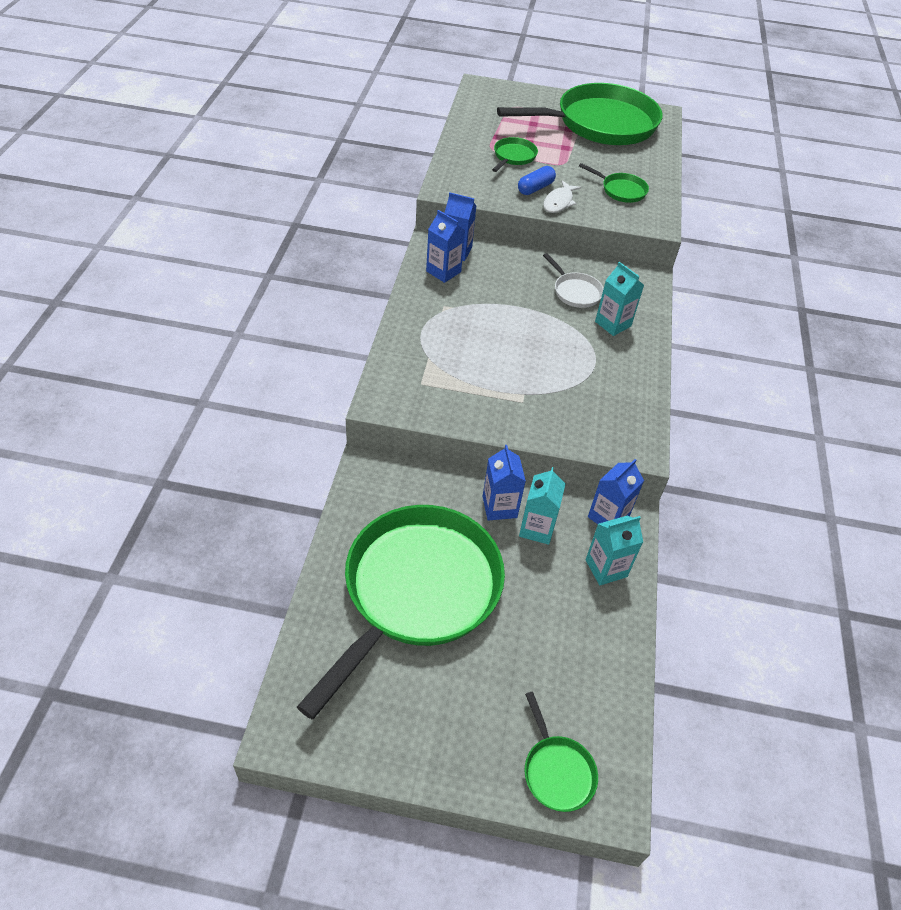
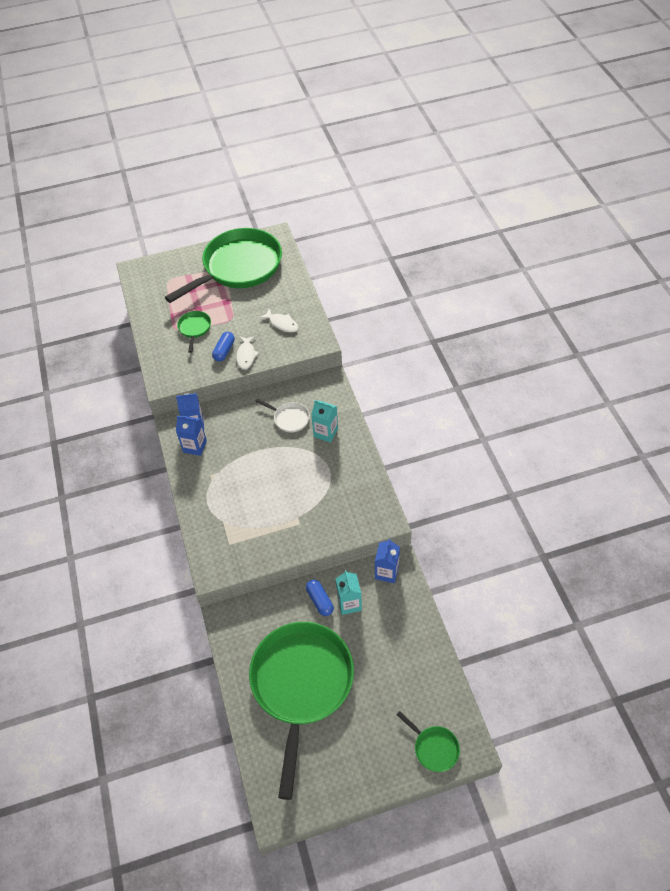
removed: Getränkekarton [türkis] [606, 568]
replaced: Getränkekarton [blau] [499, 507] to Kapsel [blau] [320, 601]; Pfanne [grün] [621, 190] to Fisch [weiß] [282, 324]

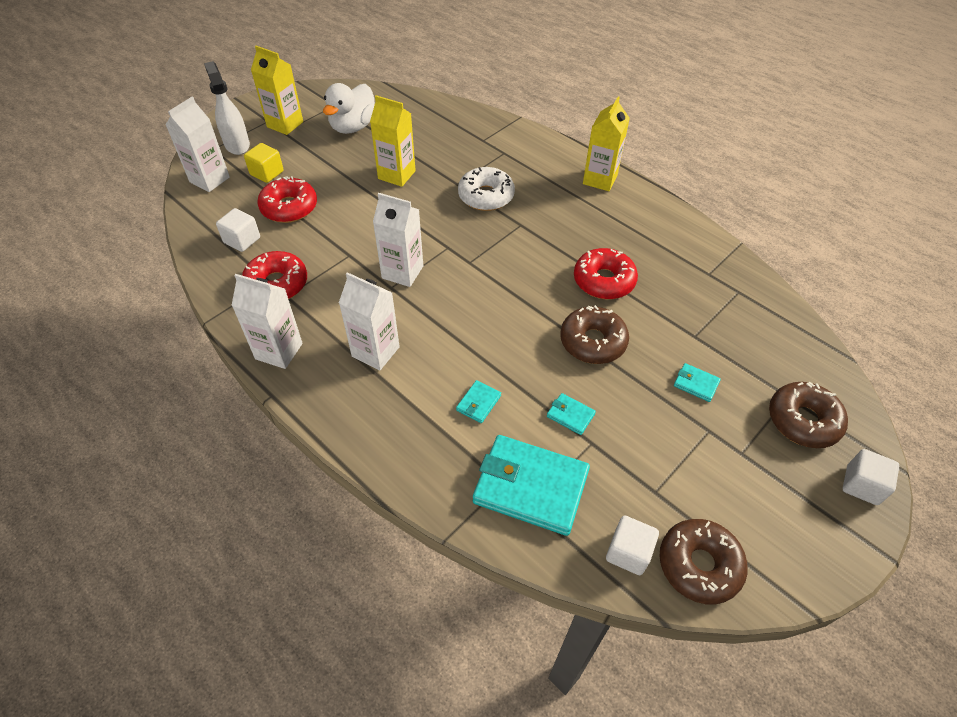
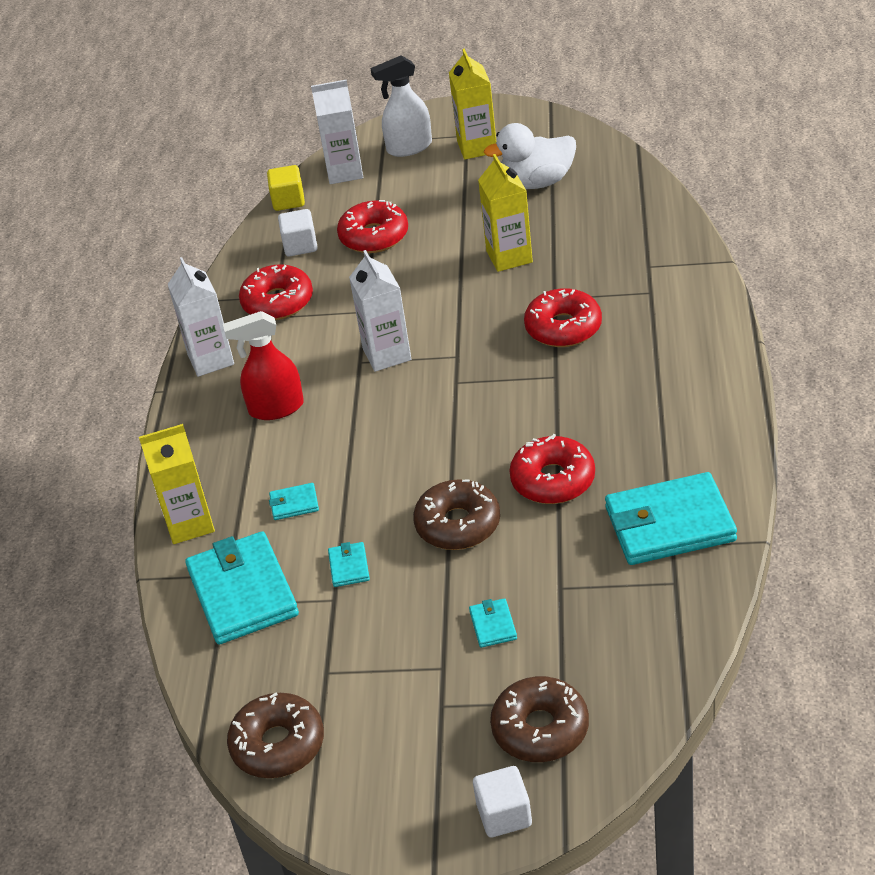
removed: Kubus [weiß] [628, 552]
added: Geldbörse [türkis] [670, 524]
moved: Kubus [gelb] [267, 173] to [288, 201]; Getränkekarton [gelb] [600, 179] to [189, 524]
replaced: Getränkekarton [weiß] [375, 352] to Sprühflasche [rot] [276, 408]
recoloured: Donut [weiß] [486, 196] to Donut [rot] [563, 328]
turned: Sprühflasche [weiß] [237, 145] = [409, 147] 135 degrees counterclockwise

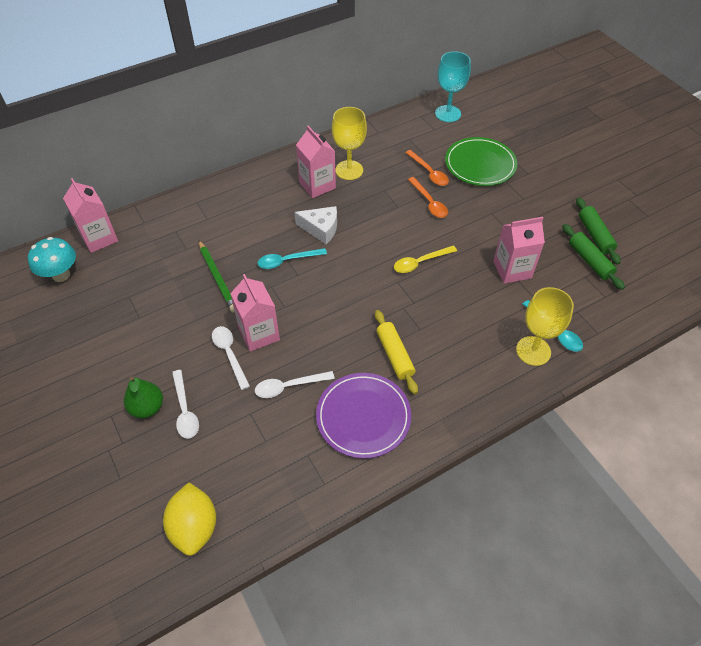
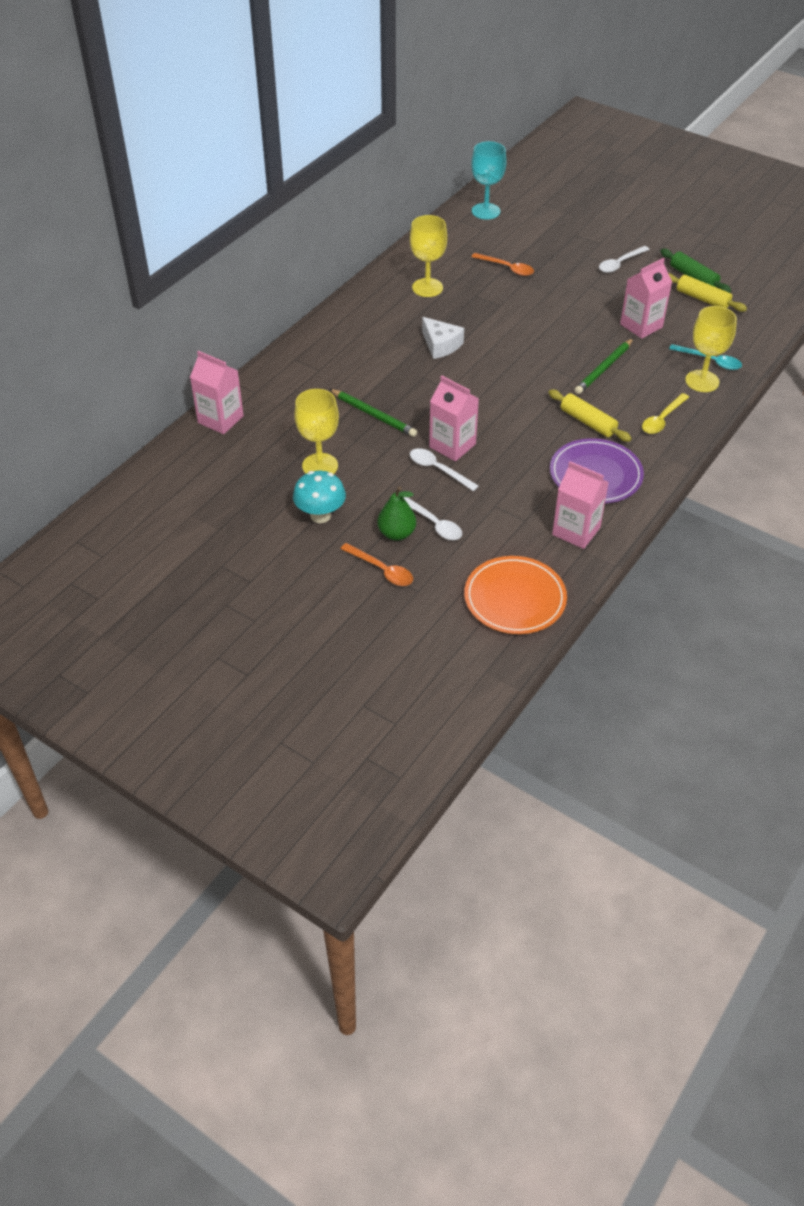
removed: Löffel [türkis] [287, 261]; Teller [grün] [480, 164]
added: Kelch [gelb] [320, 466]; Bleistift [grün] [604, 368]
moved: Pilz [türkis] [61, 275] to [320, 515]; Löffel [weiß] [289, 386] to [620, 263]; Getränkekarton [rosa] [317, 185] to [576, 531]; Löffel [gelb] [420, 262] to [662, 419]; Löffel [orange] [429, 202] to [382, 570]
replaced: Zitrone [gelb] [194, 527] to Teller [orange] [515, 598]
recoloured: Nudelholz [grün] [589, 261] to Nudelholz [gelb] [702, 299]
turned: Käse [weiß] [321, 229] = [440, 345] 60 degrees clockwise

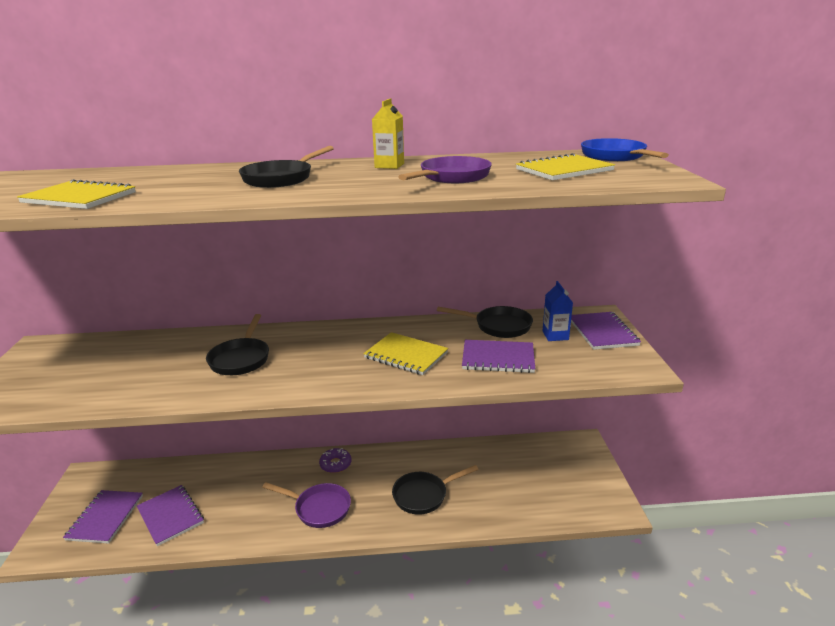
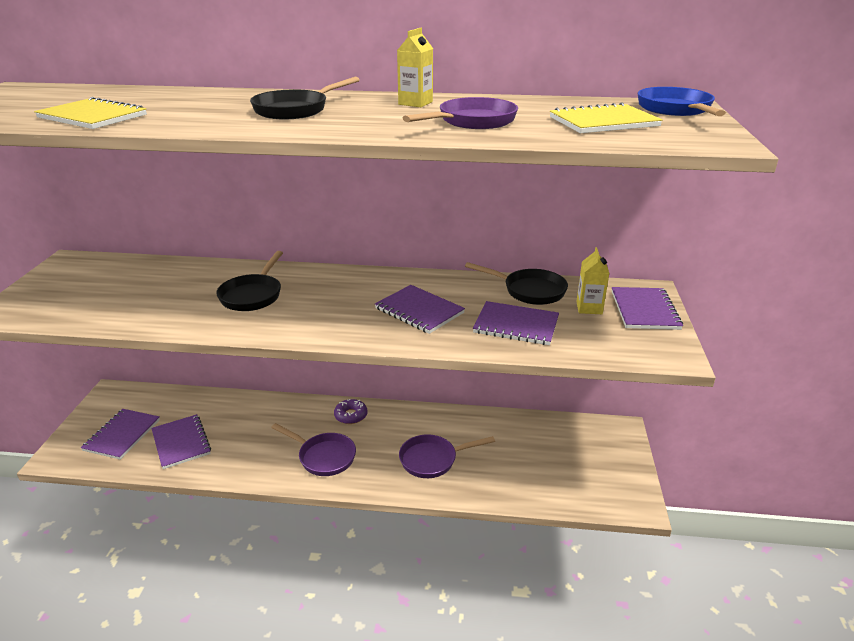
recoloured: Notizbuch [gelb] [406, 355] to Notizbuch [lila] [419, 311]; Pfanne [schwarz] [424, 495] to Pfanne [lila] [432, 460]; Getränkekarton [blau] [555, 335] to Getränkekarton [gelb] [589, 308]

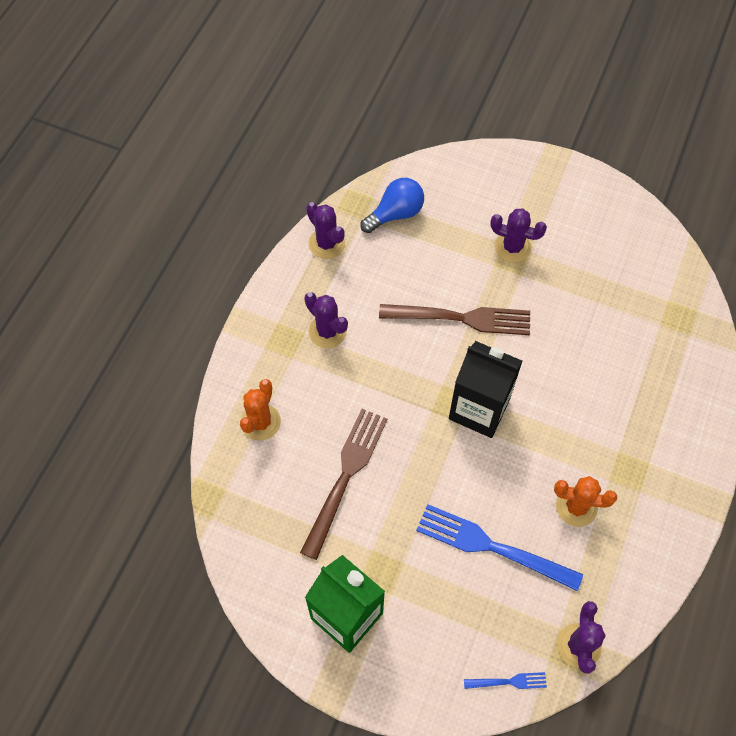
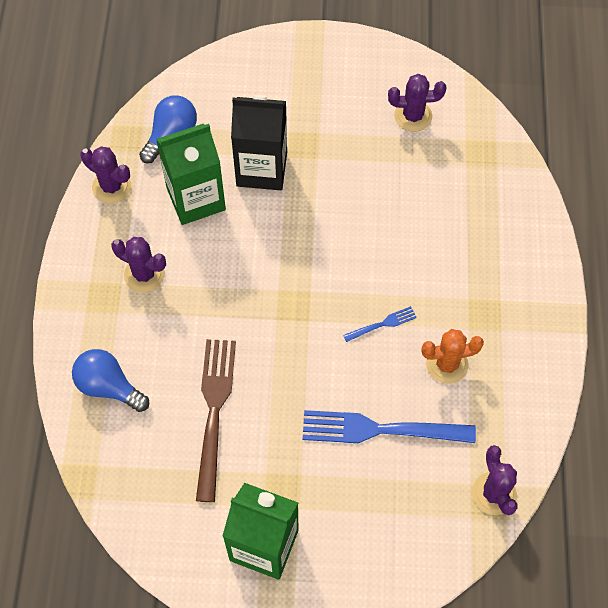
removed: Gabel [braun] [461, 318]
added: Getränkekarton [grün] [196, 199]
moved: Getränkekarton [schwarz] [479, 409] to [261, 169]; Gabel [blau] [508, 681] to [382, 324]; Kaktus [lila] [512, 247] to [413, 116]
replaced: Kaktus [orange] [260, 422] to Glühbirne [blau] [109, 386]

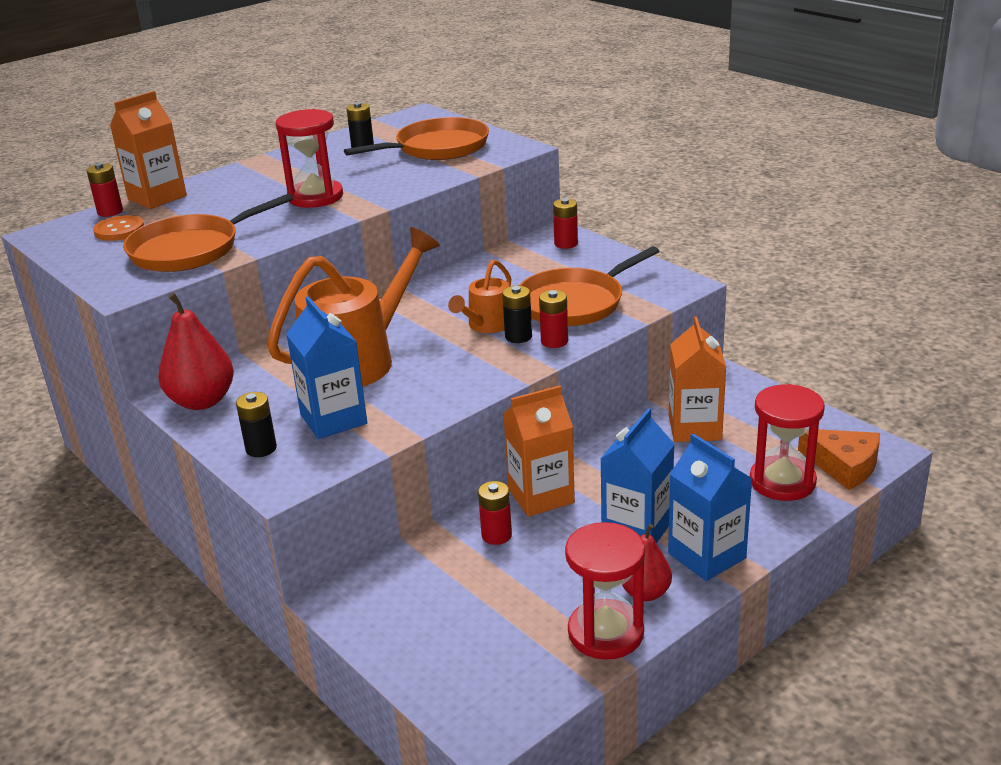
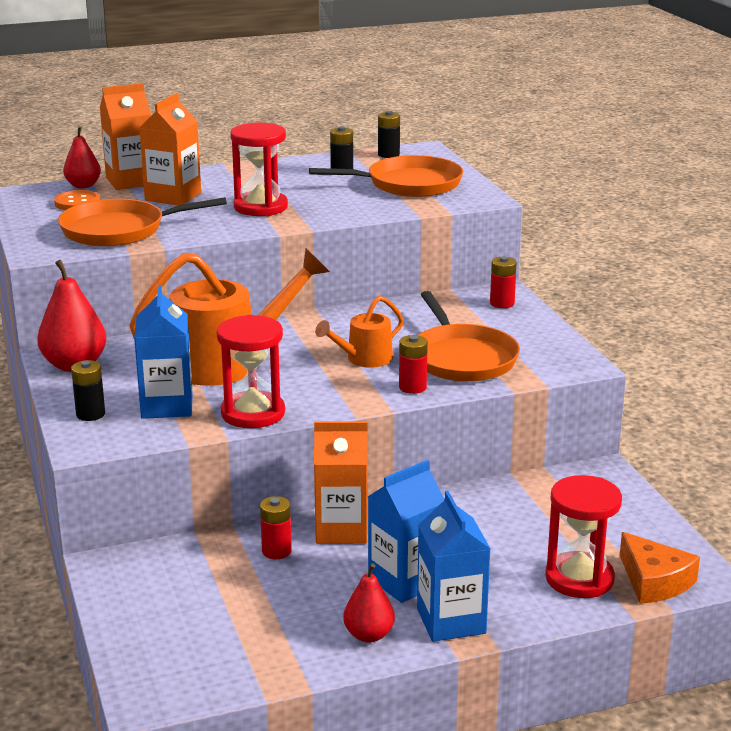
moved: Batterie [schwarz] [518, 336] to [388, 154]; Sanduhr [rot] [605, 633] to [253, 413]; Getränkekarton [orange] [694, 428] to [173, 197]
replaced: Batterie [rot] [110, 212] to Birne [rot] [83, 186]
turned: Pfanne [orange] [575, 303] = [462, 358] 90 degrees counterclockwise

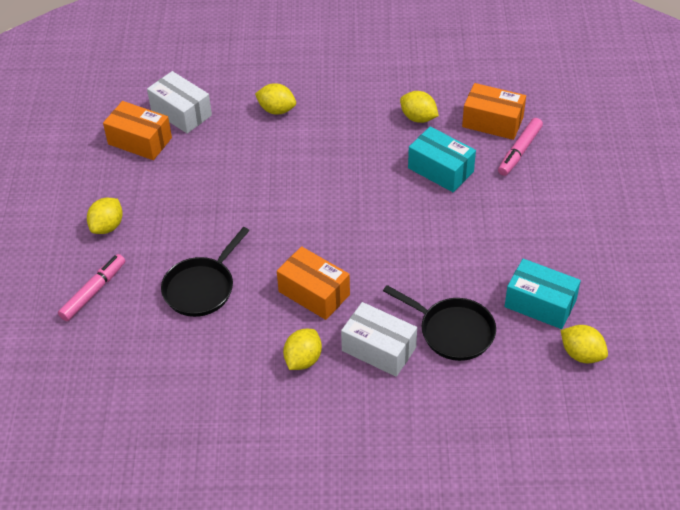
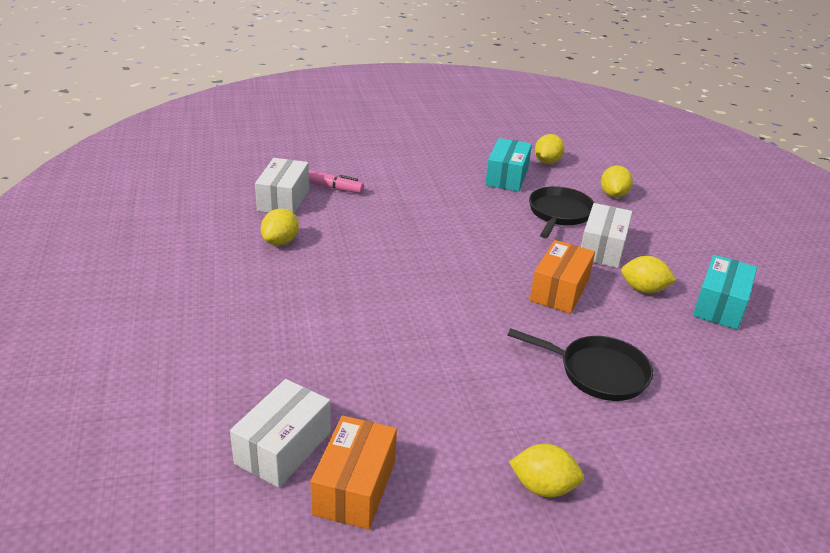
removed: Filzstift [rosa] [93, 292]
moved: Zitrone [gelb] [276, 110] to [613, 195]; Schachtel [türkis] [440, 170] to [720, 305]
recoloured: Schachtel [orange] [492, 122] to Schachtel [weiß] [283, 200]

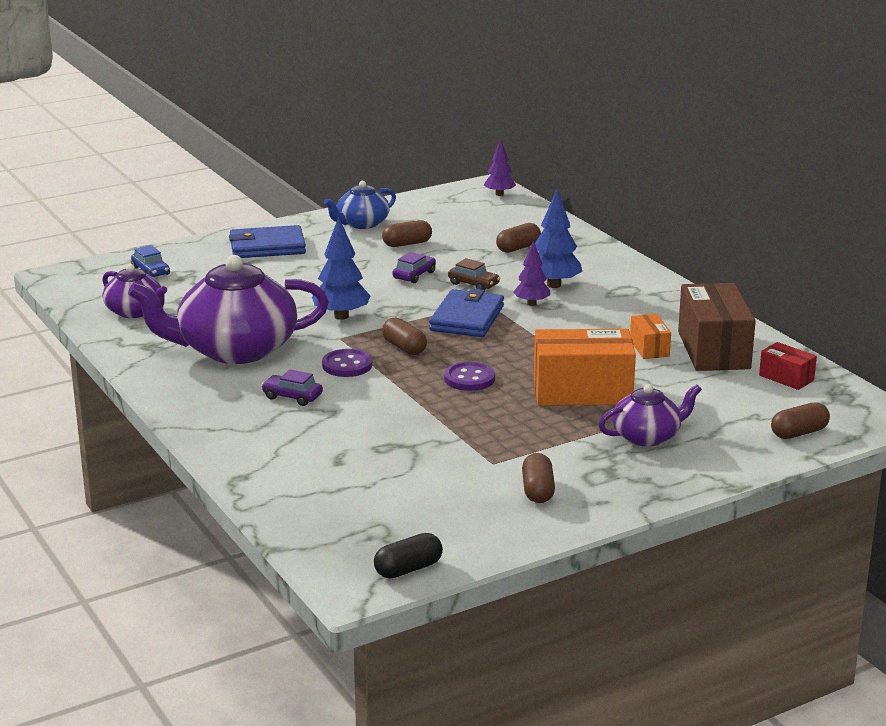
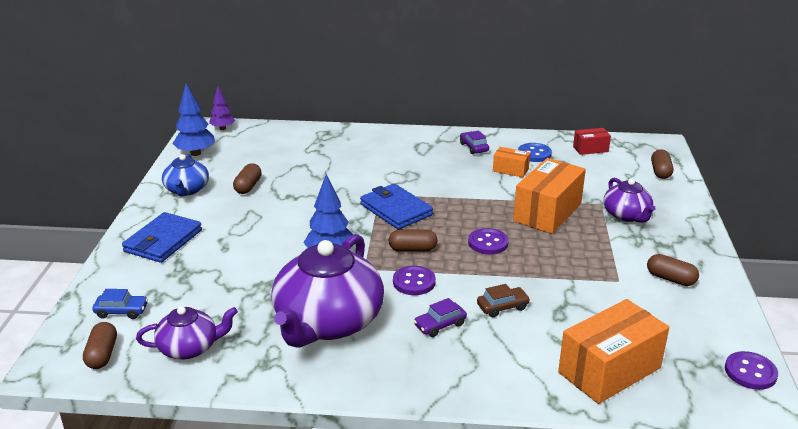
removed: Baum [lila] [531, 303]
added: Schachtel [orange] [609, 370]
moved: Auto [lila] [414, 275] to [474, 147]; Auto [braun] [473, 284] to [502, 307]; Kapsel [braun] [518, 248] to [102, 355]; Baum [blau] [554, 285] to [195, 153]
replaced: Kapsel [schwarz] [408, 569] to Knopf [lila] [750, 372]; Schachtel [braun] [713, 350] to Knopf [blau] [534, 154]
turned: Teekanne [lila] [647, 436] = [627, 215] 150 degrees clockwise

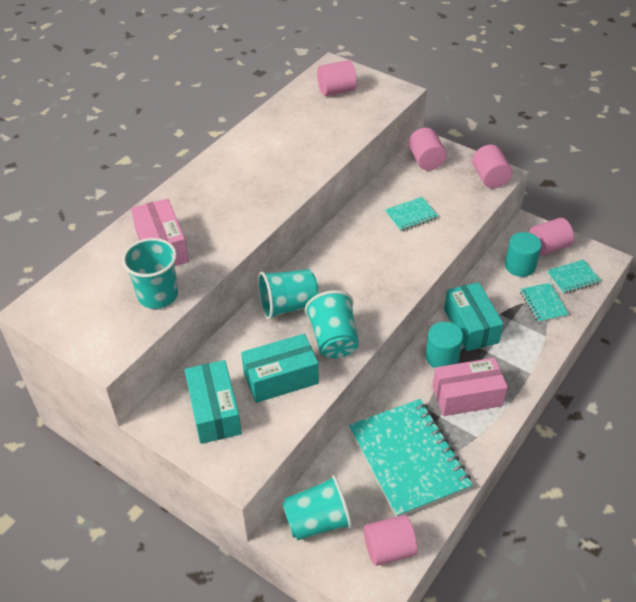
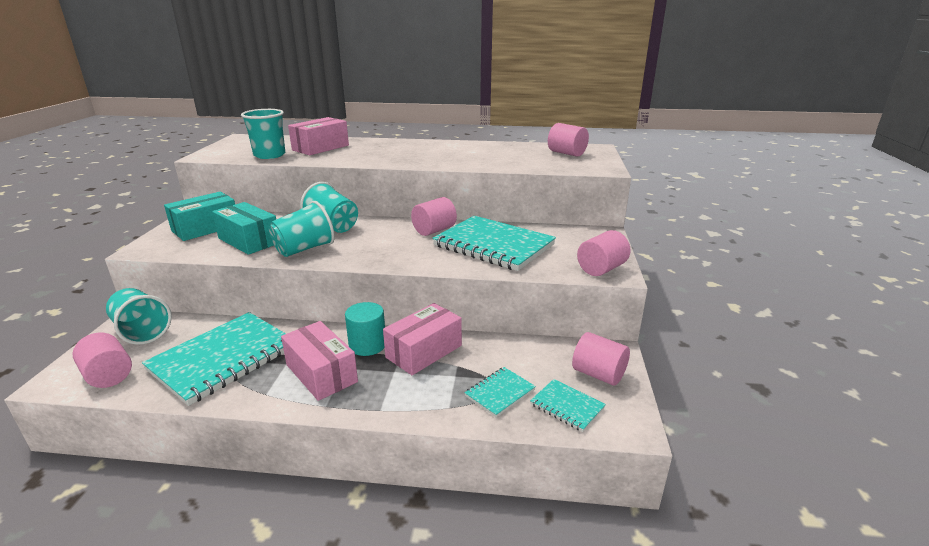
removed: Vollzylinder [türkis] [520, 266]
moved: Vollzylinder [rosa] [426, 160] to [434, 230]
recoloured: Schachtel [türkis] [471, 326] to Schachtel [rosa] [424, 351]
resized: Notizbuch [türkis] [411, 215] = [493, 245] x2.15

